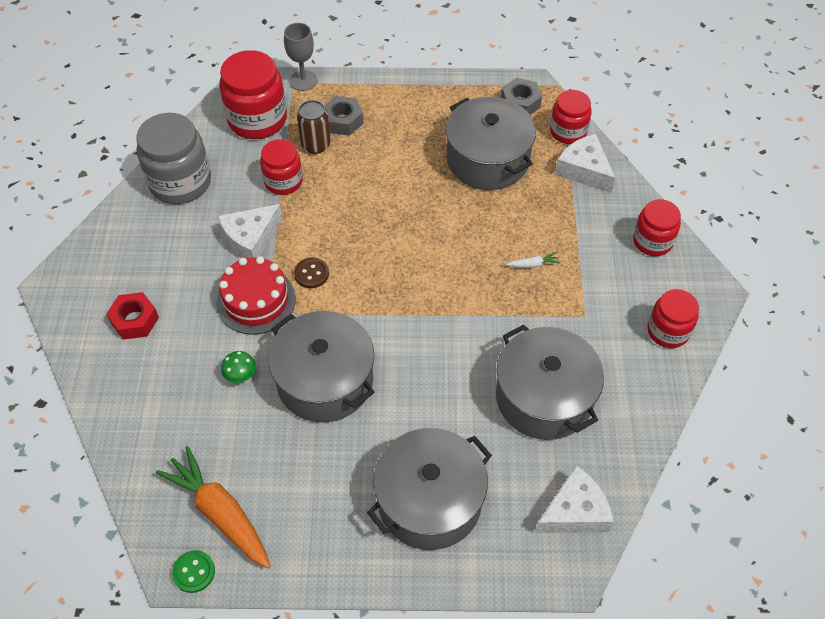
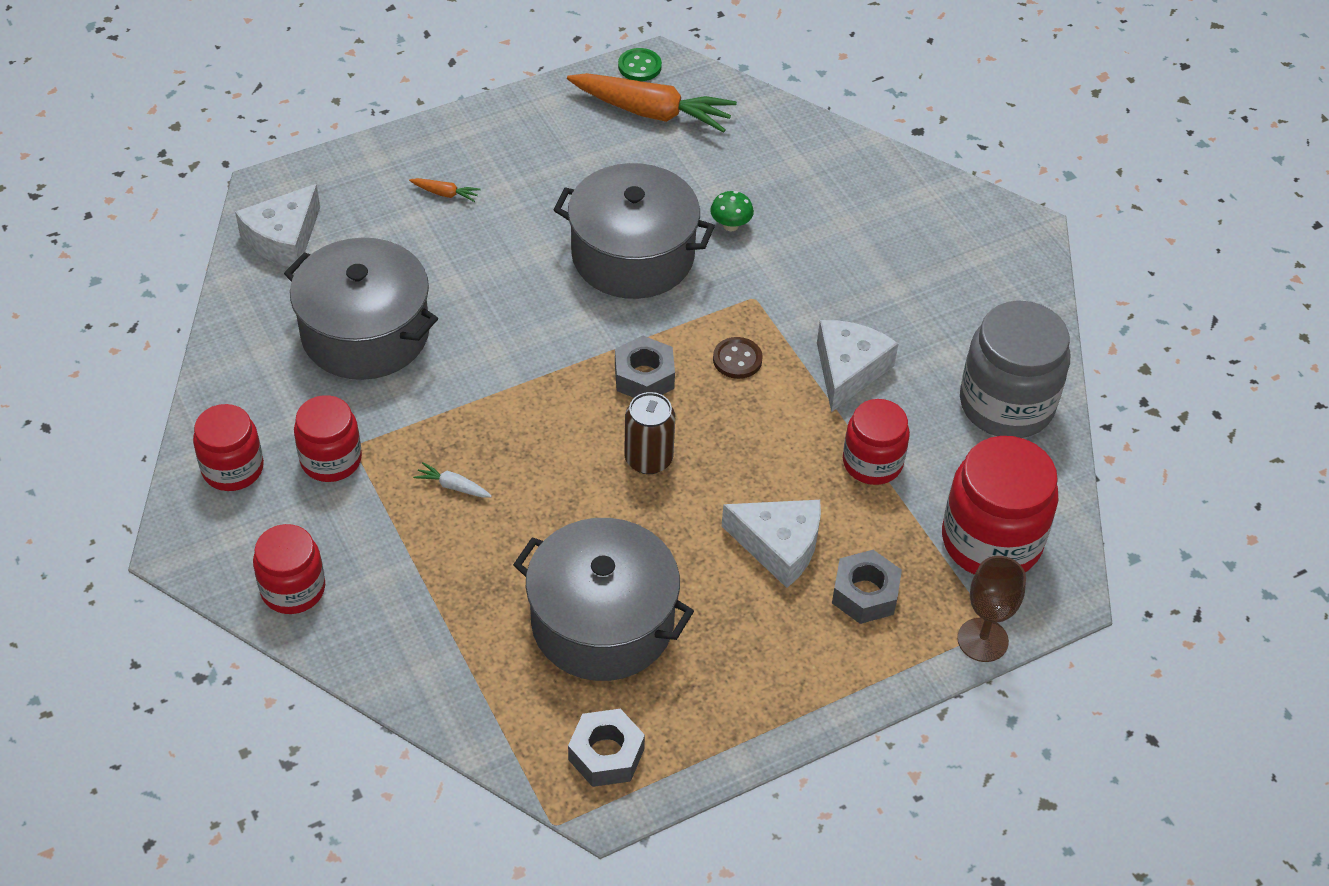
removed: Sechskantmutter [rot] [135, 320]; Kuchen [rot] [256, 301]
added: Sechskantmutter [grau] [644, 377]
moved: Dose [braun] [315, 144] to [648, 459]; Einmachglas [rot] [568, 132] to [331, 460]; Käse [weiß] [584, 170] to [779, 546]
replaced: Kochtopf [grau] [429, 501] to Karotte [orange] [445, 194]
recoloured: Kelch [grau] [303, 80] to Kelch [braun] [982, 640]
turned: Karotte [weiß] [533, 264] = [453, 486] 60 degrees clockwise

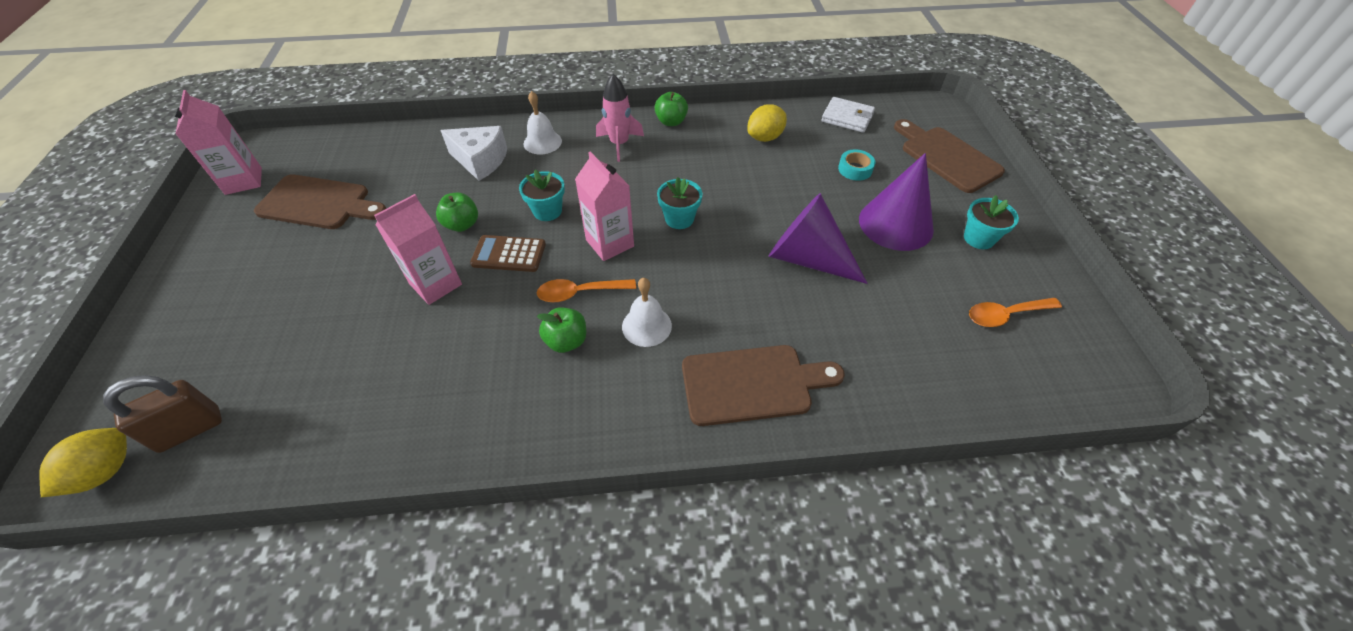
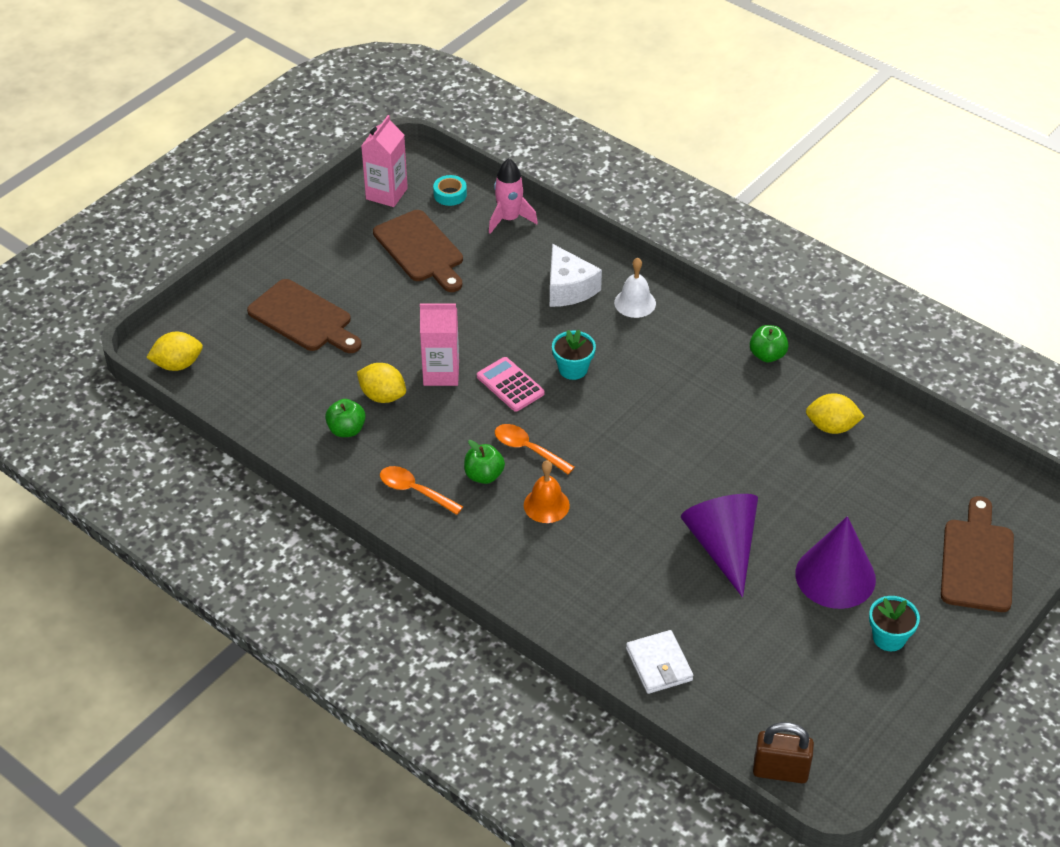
removed: Getränkekarton [rosa] [610, 243]; Blumentopf [türkis] [679, 219]
added: Zitrone [gelb] [382, 396]
moved: Vorhängeschloss [braun] [190, 429] to [780, 771]; Apfel [grün] [462, 224] to [346, 430]; Rakete [rosa] [619, 144] to [509, 219]; Schneidebrett [braun] [752, 384] to [303, 318]; Geldbörse [weiß] [847, 117] to [659, 664]; Klebeband [türkis] [855, 169] to [450, 194]; Löffel [orange] [1005, 315] to [414, 491]
recoloured: Taschenrechner [braun] [509, 254] to Taschenrechner [rosa] [510, 385]; Glocke [weiß] [646, 326] to Glocke [orange] [546, 505]

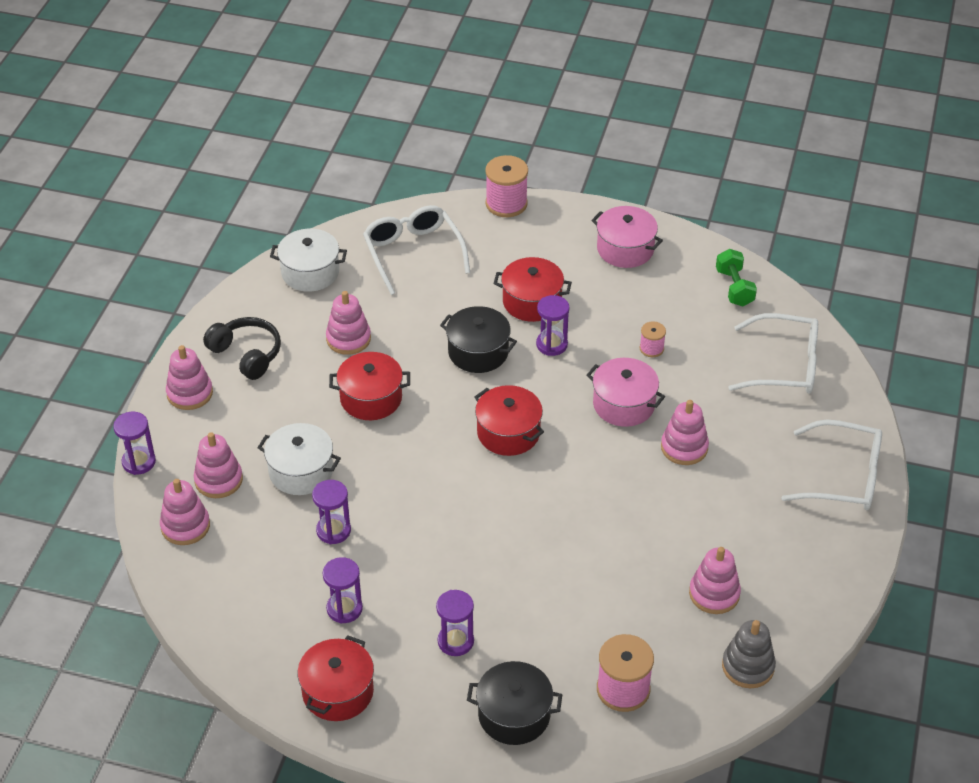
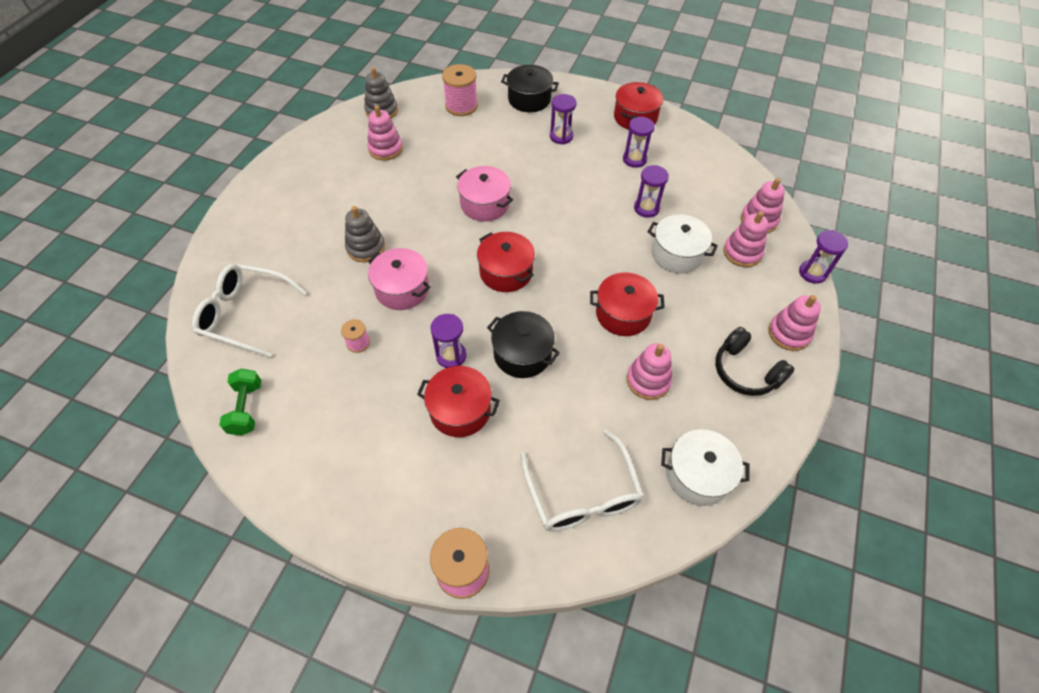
removed: Brille [weiß] [843, 477]
moved: Kochtopf [rosa] [625, 249] to [485, 204]
recoloured: Stapelspielzeug [rosa] [684, 447] to Stapelspielzeug [grau] [366, 248]

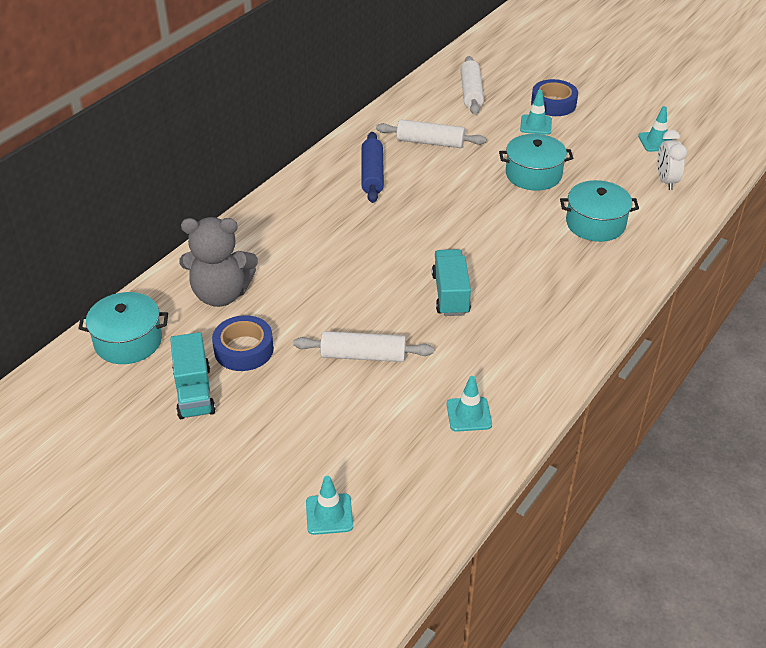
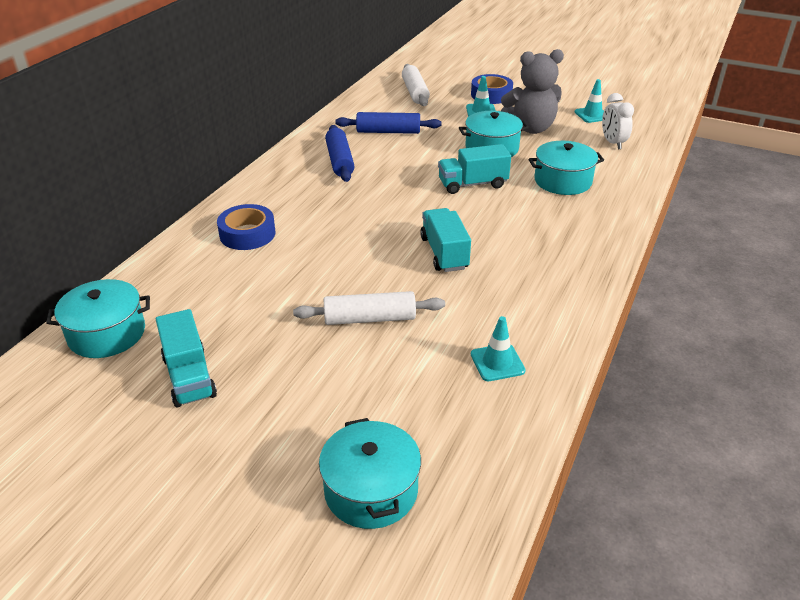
added: Lastwagen [türkis] [472, 184]
moved: Teddybär [grau] [221, 294] to [530, 128]; Klebeband [blau] [244, 349] to [247, 234]
replaced: Leitkegel [türkis] [329, 514] to Kochtopf [türkis] [371, 490]
recoloured: Nudelholz [weiß] [430, 142] to Nudelholz [blau] [388, 132]

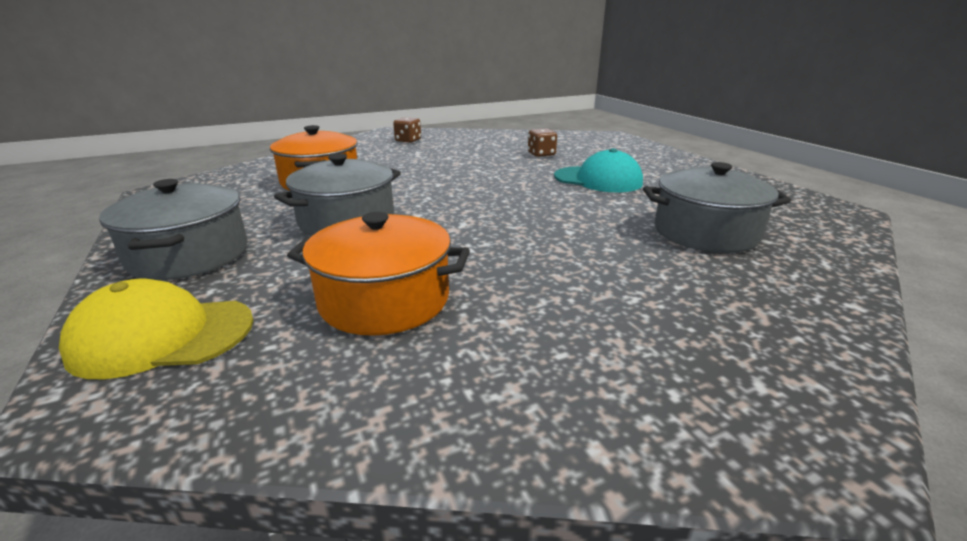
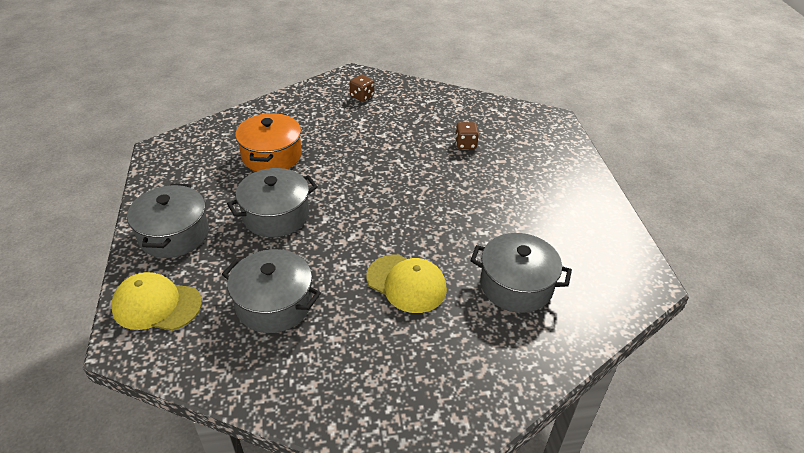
removed: Kappe [türkis] [598, 180]
added: Kappe [gelb] [406, 283]
recoloured: Kochtopf [orange] [384, 300] to Kochtopf [grau] [274, 304]

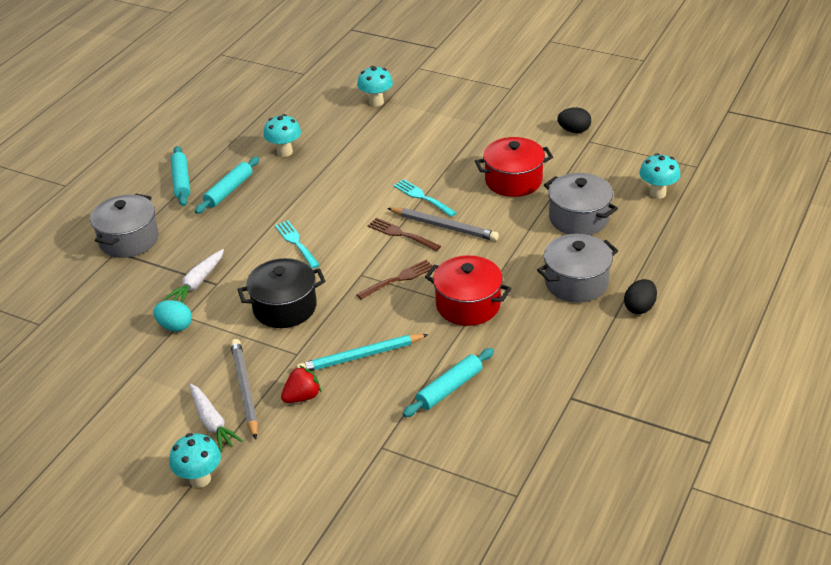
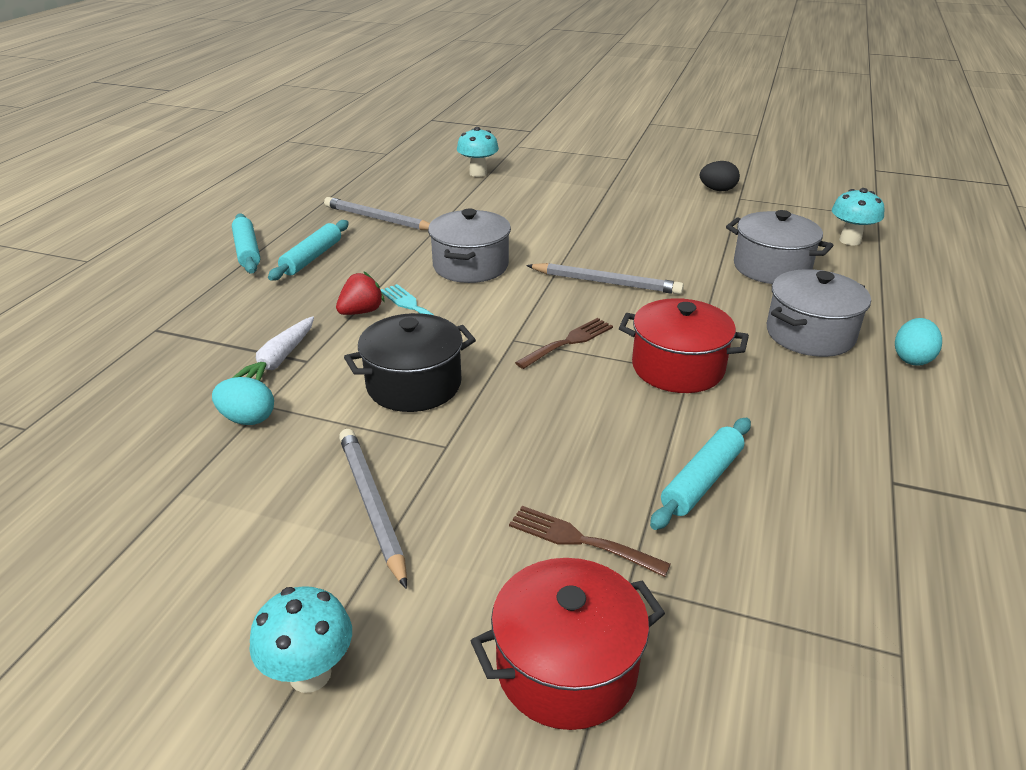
removed: Karotte [weiß] [212, 423]; Bleistift [türkis] [360, 356]; Gabel [türkis] [422, 197]
moved: Kochtopf [grau] [129, 240] to [470, 266]; Erdbeere [rot] [302, 397] to [361, 312]; Gabel [braun] [401, 234] to [581, 540]; Kochtopf [rot] [513, 181] to [566, 668]
replaced: Pilz [türkis] [284, 152] to Bleistift [grau] [378, 219]
recoloured: Ei [schwarz] [639, 307] to Ei [türkis] [912, 358]

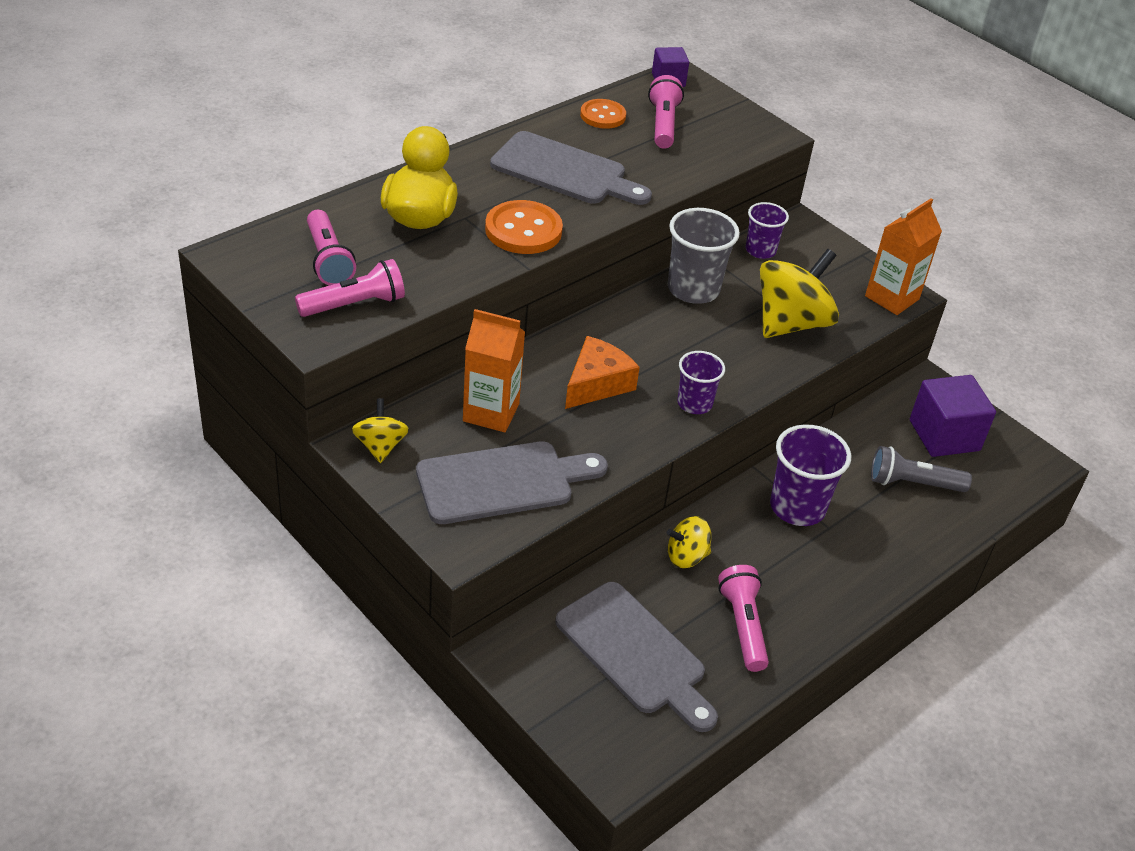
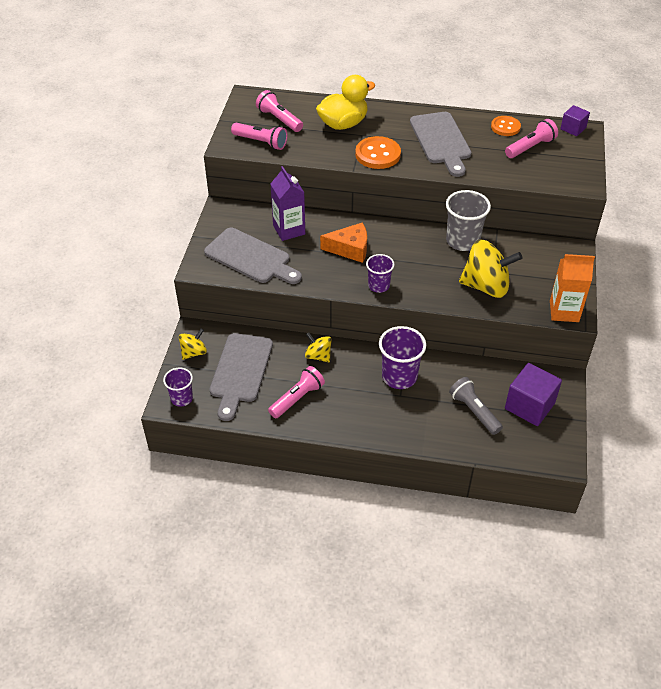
moved: Kreisel [gelb] [380, 446] to [194, 352]; Becher [lila] [760, 250] to [181, 398]
recoloured: Getränkekarton [orange] [491, 412] to Getränkekarton [lila] [289, 230]
turned: Taschenlampe [rosa] [328, 260] = [279, 119] 105 degrees clockwise

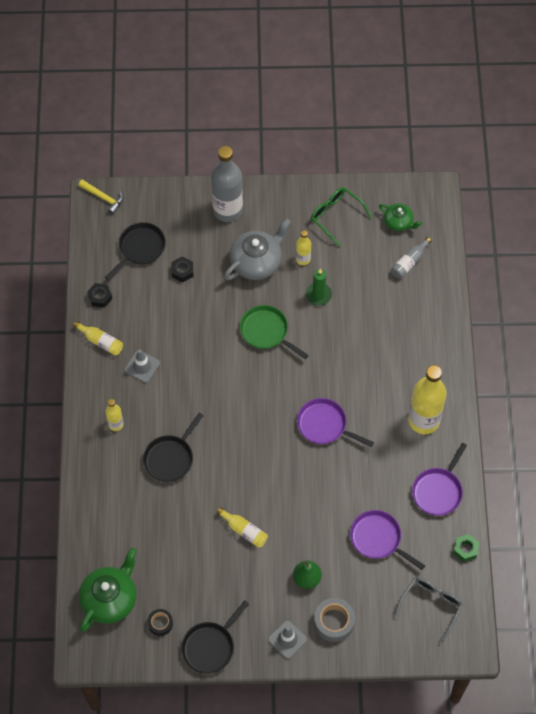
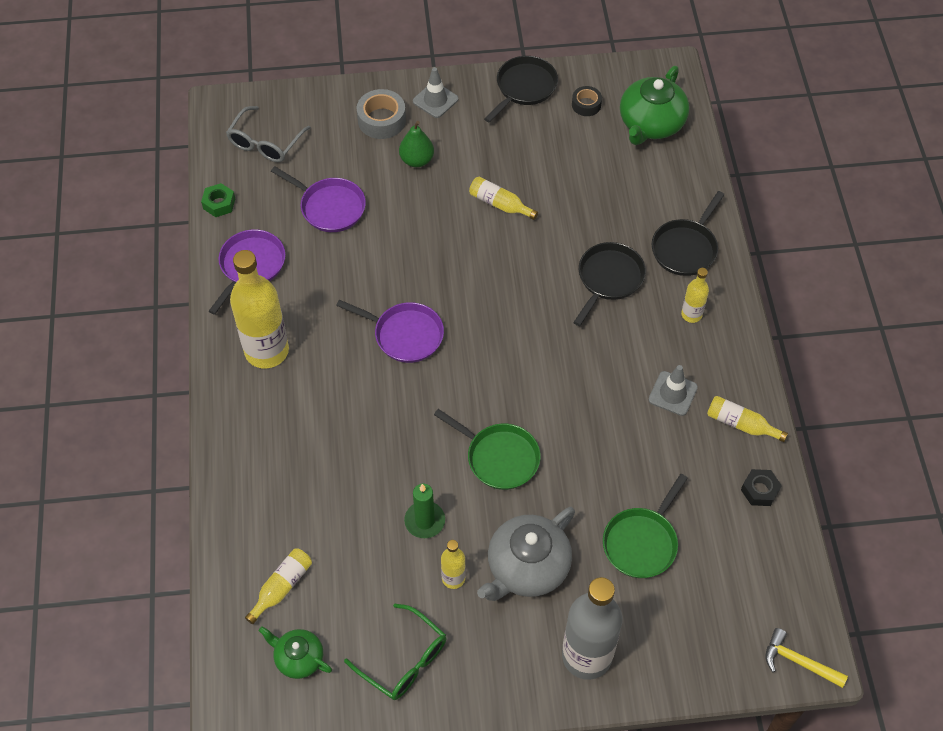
moved: Pfanne [schwarz] [140, 248] to [685, 248]
replaced: Sechskantmutter [schwarz] [182, 271] to Pfanne [grün] [642, 542]
recoloured: Flasche [grau] [409, 262] to Flasche [gelb] [282, 587]

